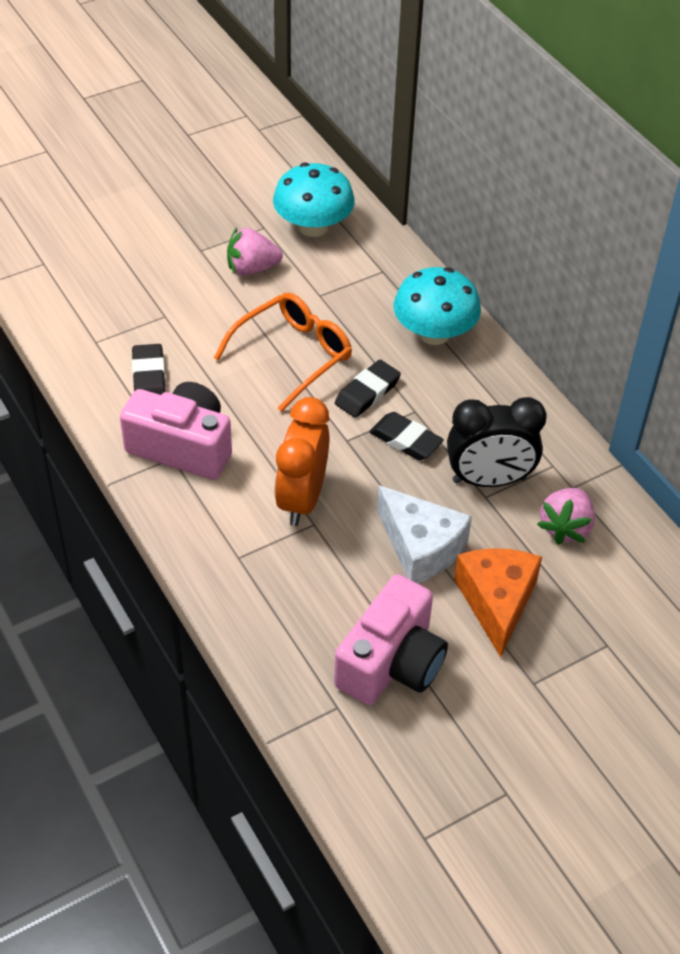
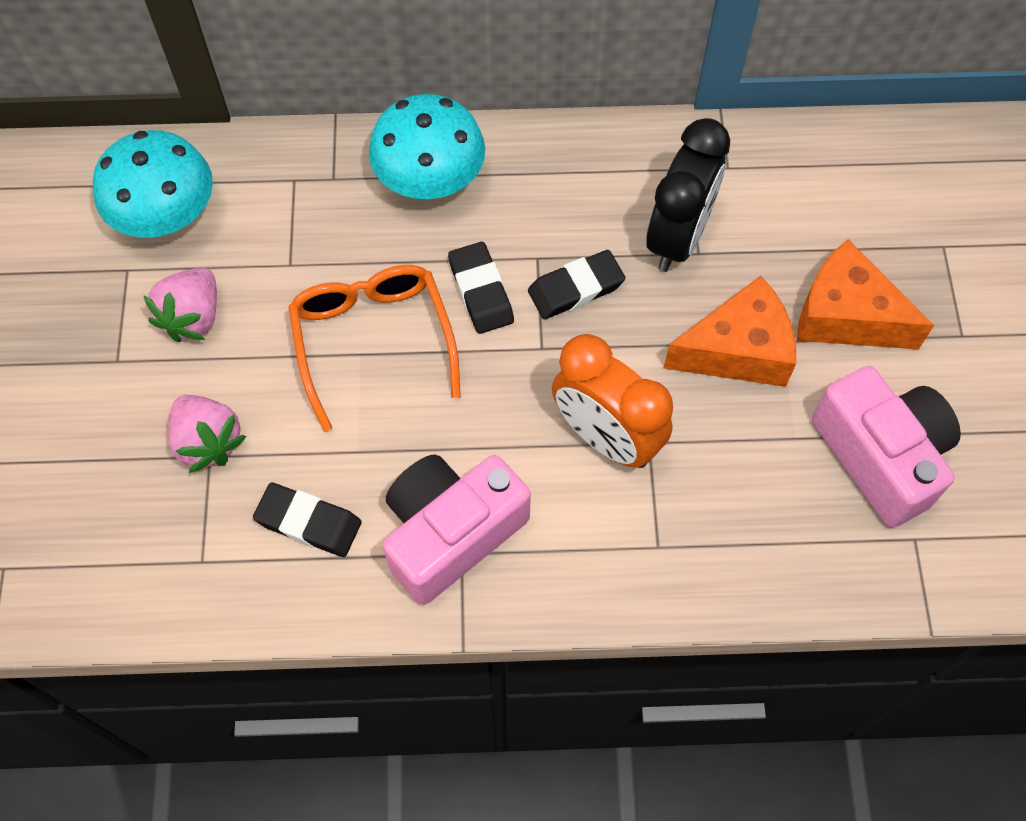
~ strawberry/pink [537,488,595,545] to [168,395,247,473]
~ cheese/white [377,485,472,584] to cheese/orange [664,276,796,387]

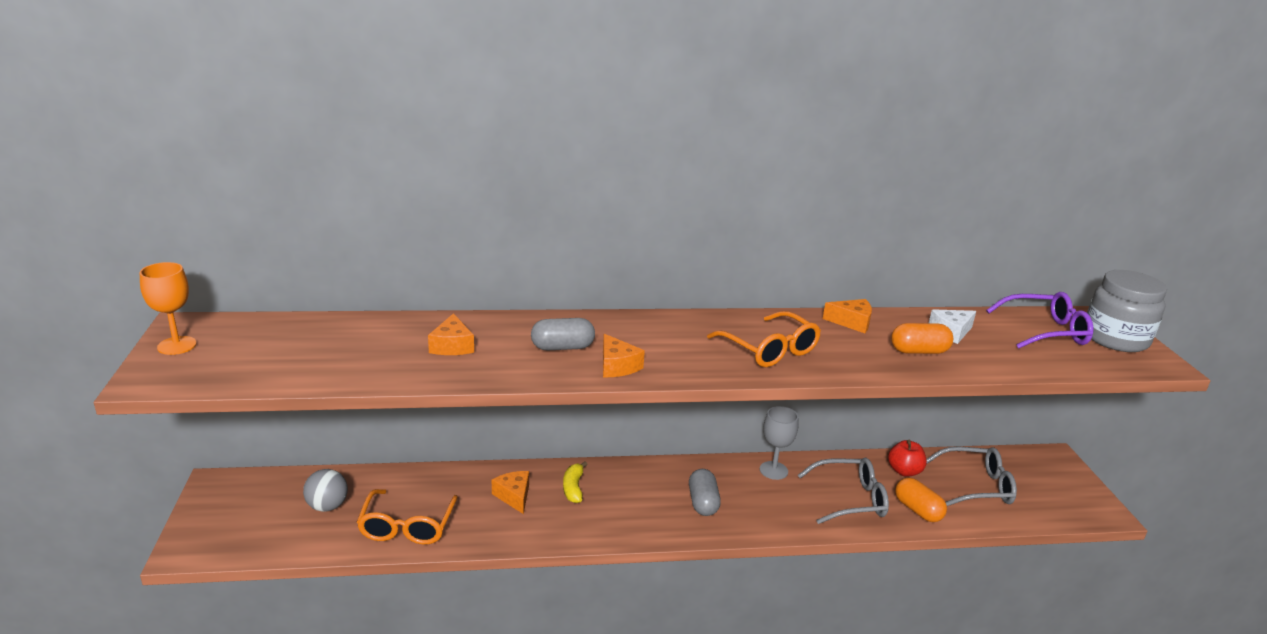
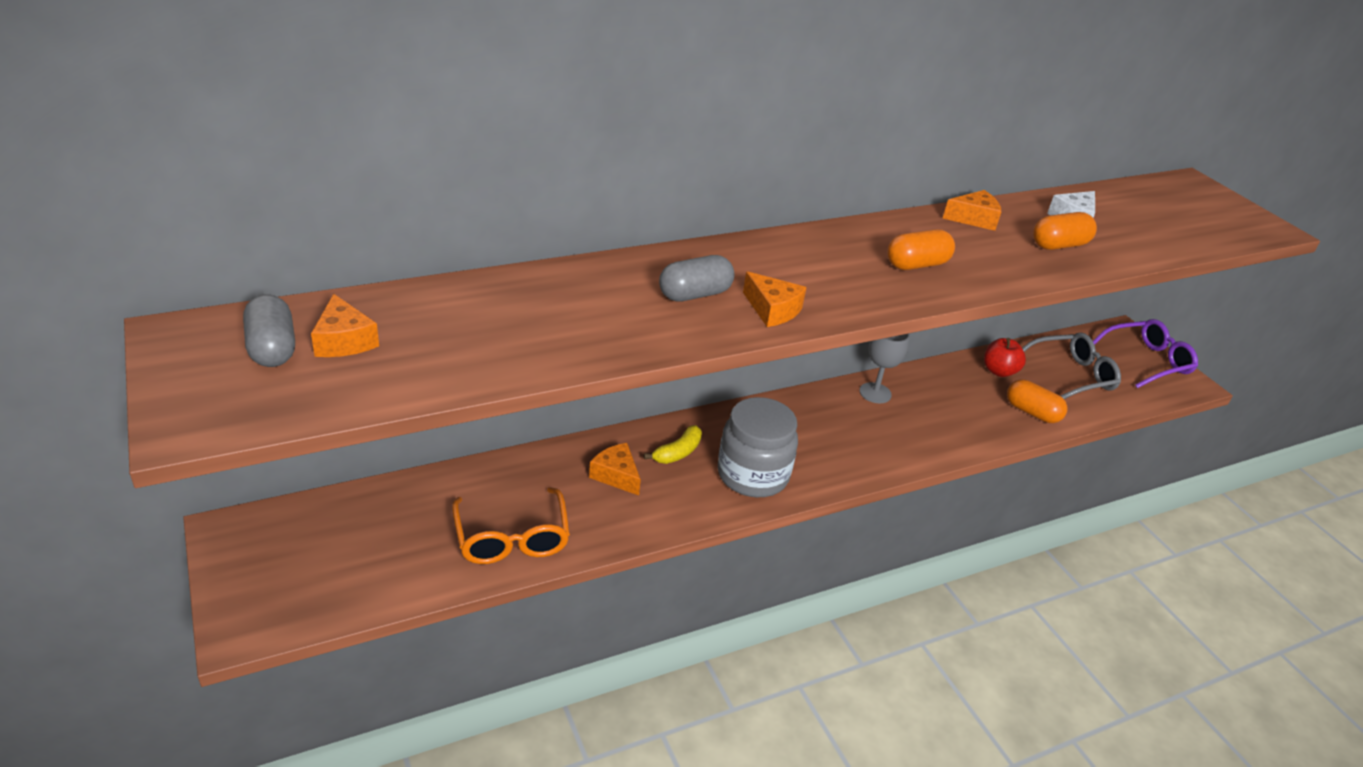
~ capsule/grey [689,469,721,516] to [243,294,295,367]
~ cheese/orange [428,313,474,355] to [311,294,379,357]
~ banana/yellow [563,461,587,503] = [644,425,702,464] 120 degrees counterclockwise
~ jar/grey [1087,270,1167,352] to [718,397,798,497]
~ glasses/orange [707,311,821,367] to capsule/orange [887,229,955,270]
~ glasses/purple [986,292,1093,349] to [1093,319,1198,388]
- goblet/orange [140,262,196,355]
- ball/grey [303,469,348,512]
- glasses/grey [798,458,889,524]

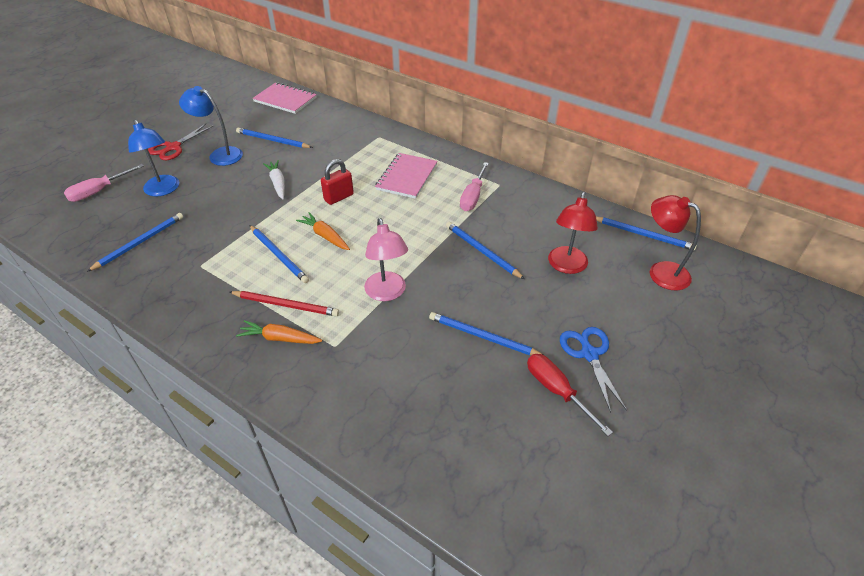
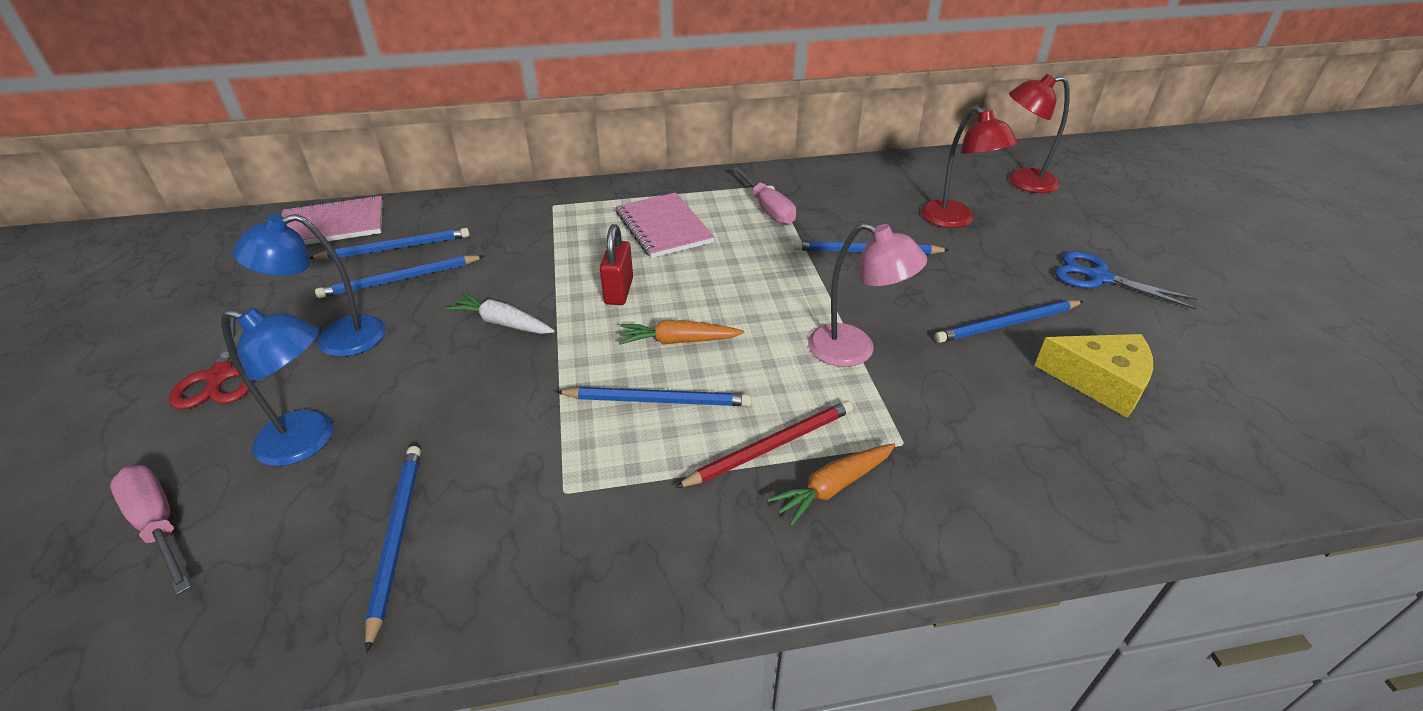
~ screwdriver/pink [64,164,144,202] = [110,465,191,595] 135 degrees clockwise
~ pencil/blue [596,217,697,251] to [310,228,470,260]
+ cheese/yellow [1034,334,1153,418]
- screwdriver/red [527,354,613,436]

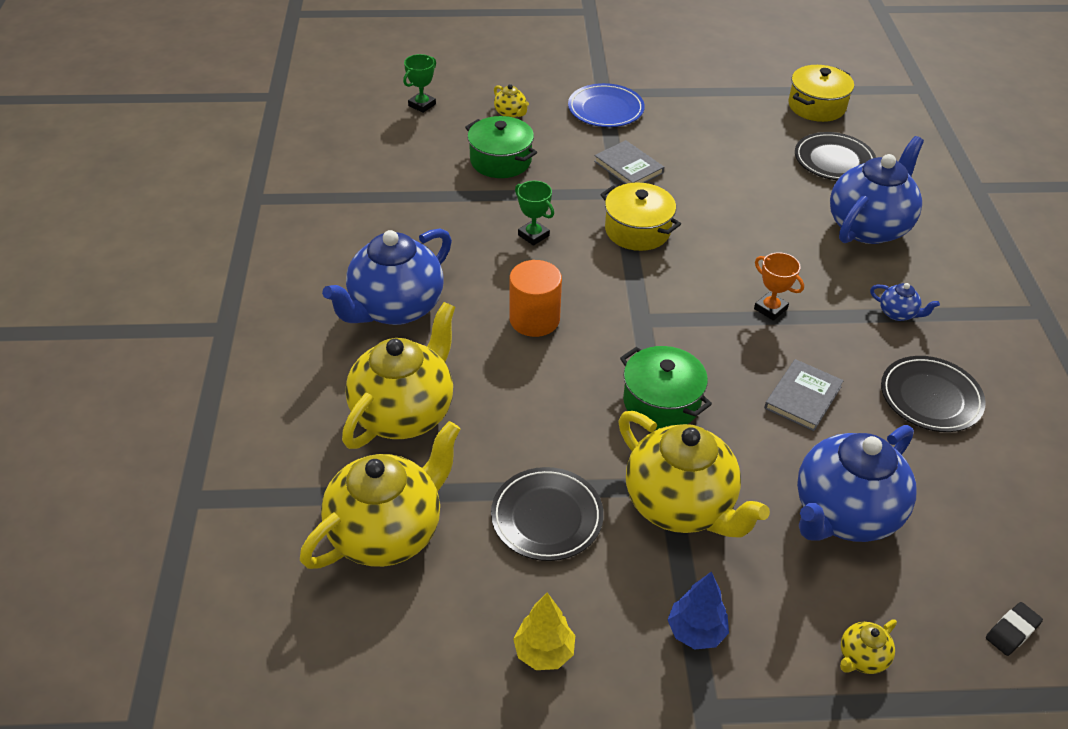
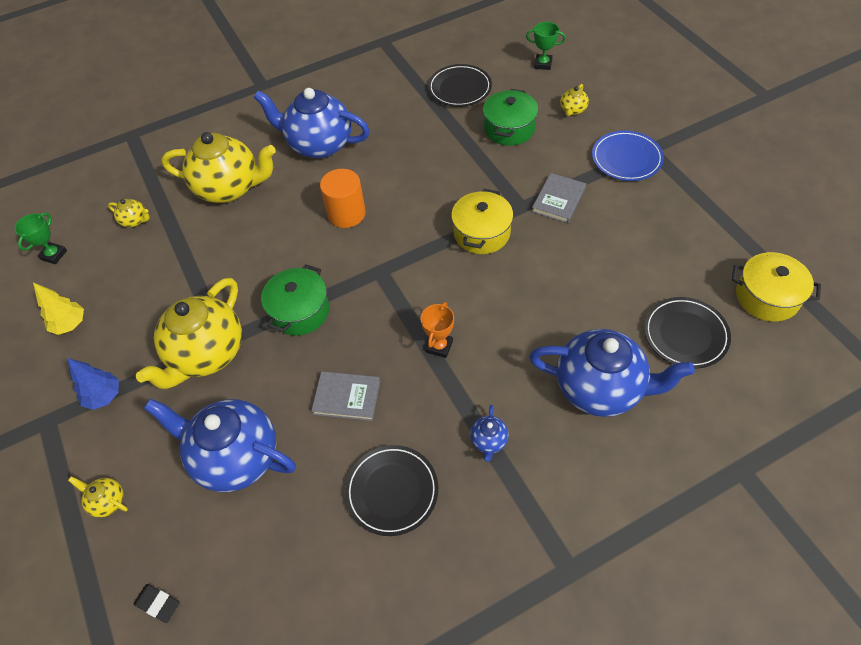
~ trophy/green [515,181,554,246] to [15,213,67,264]
~ teapot/yellow [300,421,461,569] = [108,199,150,227] x0.42
~ plate/black [491,467,604,561] to [428,64,492,107]

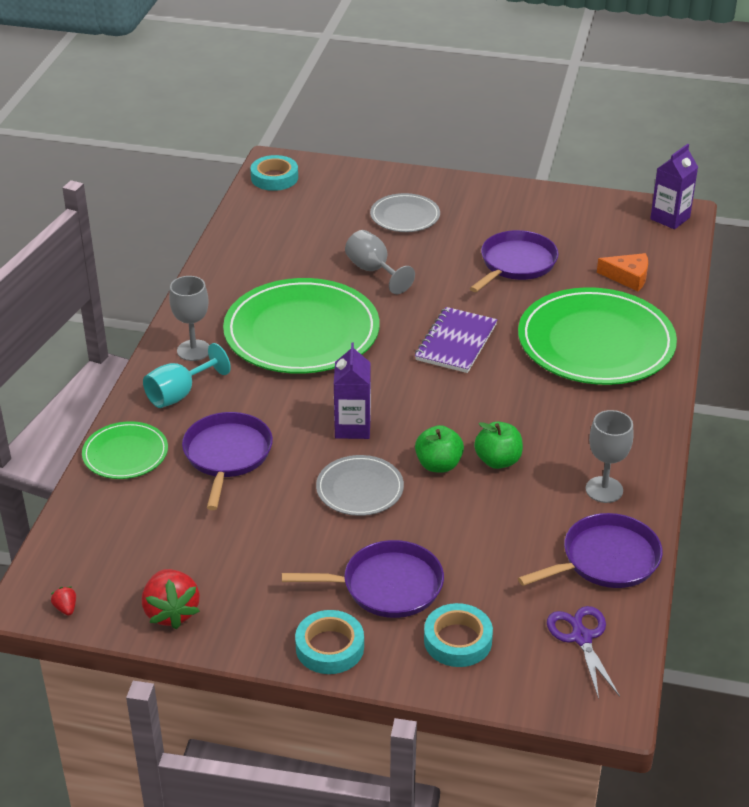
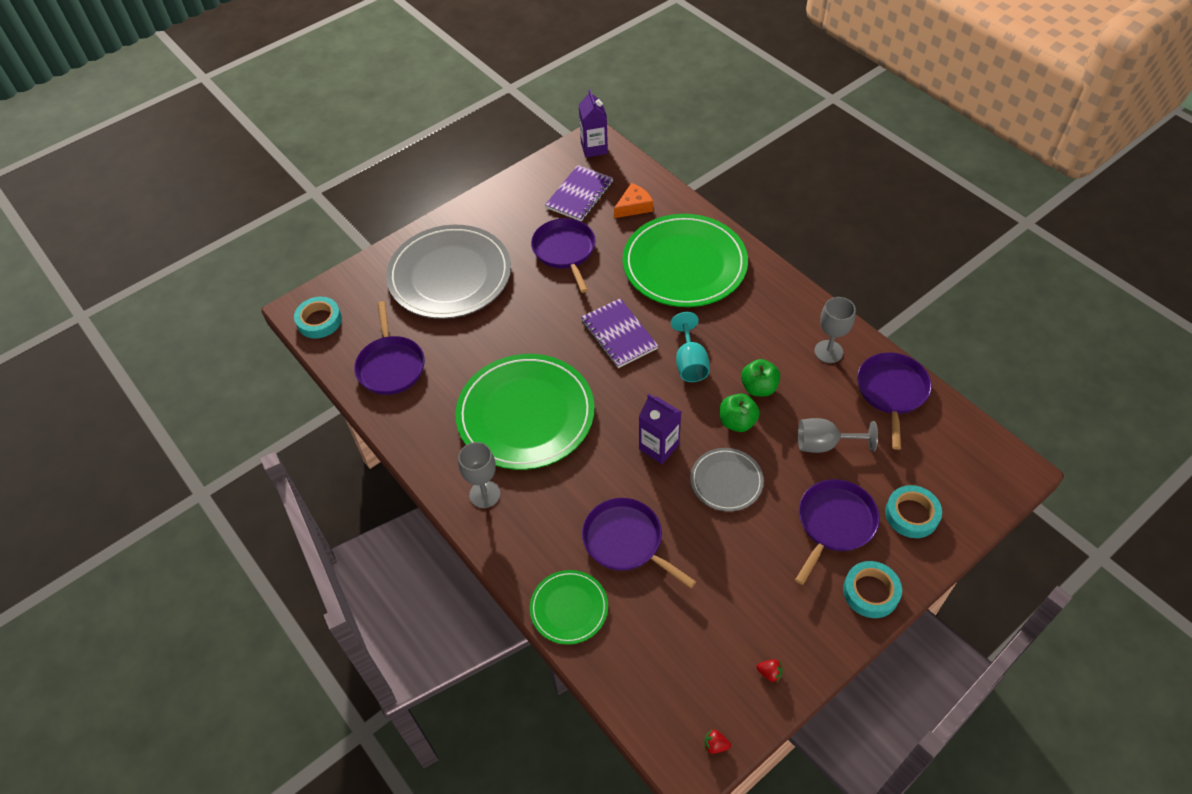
+ pan/purple [354,301,425,395]
~ plate/grey [370,193,440,232] = [386,225,511,319] x2.01
+ notebook/purple [545,165,613,221]
~ goblet/turquoise [143,343,231,408] to [671,312,710,382]
~ strawberry/red [142,569,200,629] = [757,659,783,682] x0.44
~ goblet/grey [345,230,415,294] to [798,418,878,453]
- scissors/purple [547,606,620,699]

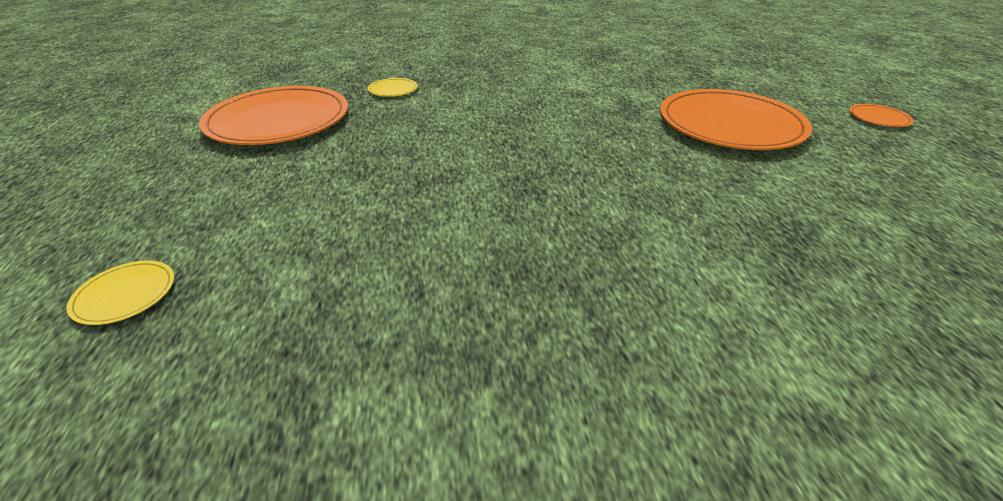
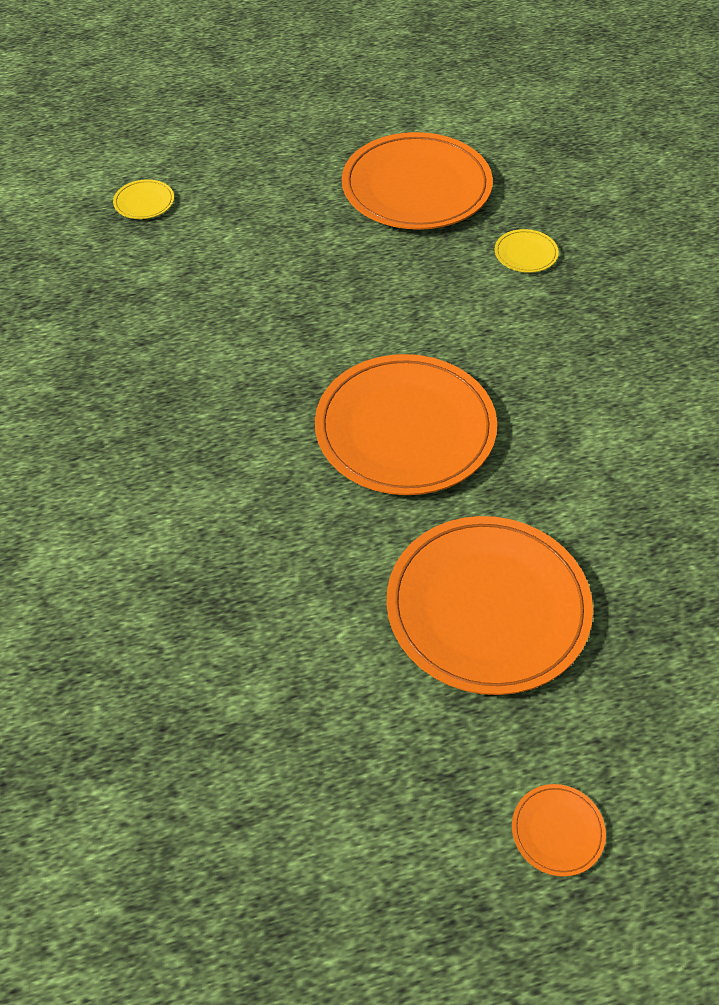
+ plate/orange [315,354,497,495]

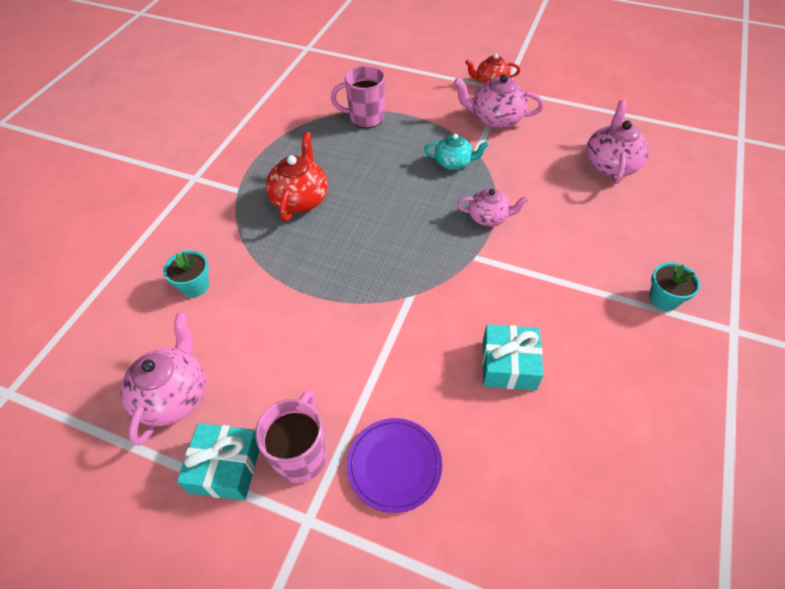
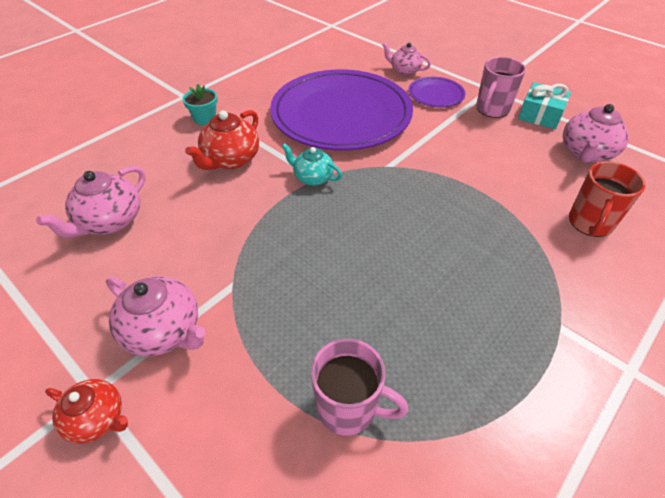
~ teapot/red [266,132,328,221] to [185,110,259,170]
~ gift/turquoise [482,325,543,391] to plate/purple [270,69,413,151]
~ teapot/turquoise [424,134,489,170] to [281,143,342,186]
~ teapot/pink [457,188,529,226] to [382,43,431,76]
~ flower pot/turquoise [163,250,209,297] to mug/red [569,161,646,237]

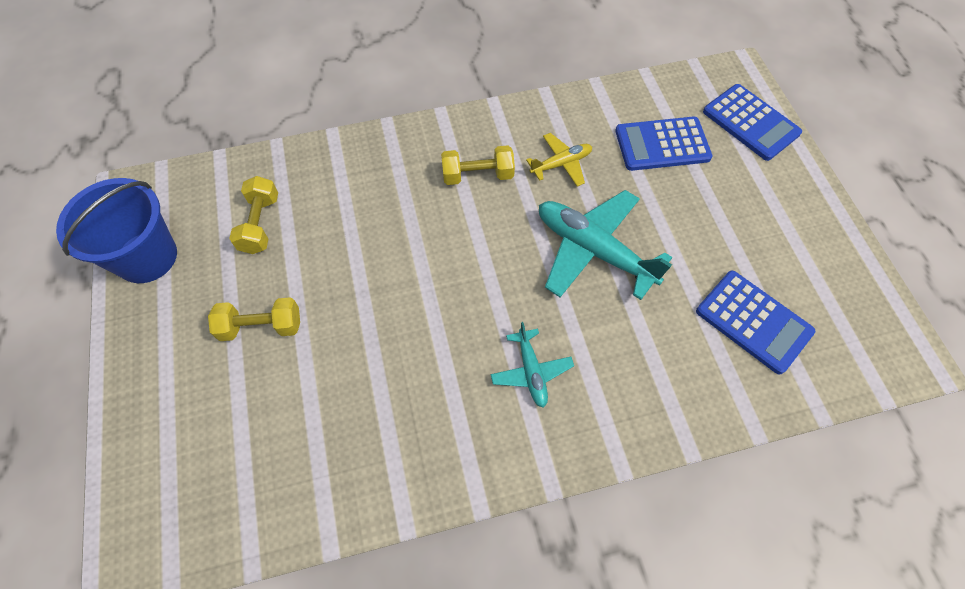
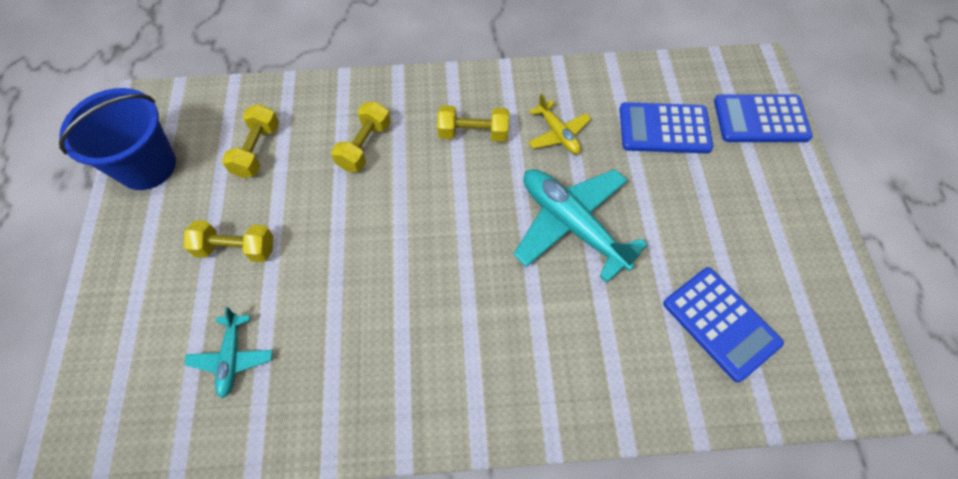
~ plane/turquoise [491,322,574,408] to [184,307,272,398]
+ dumbbell/yellow [331,101,391,172]
~ plane/yellow [526,133,592,186] = [528,93,591,154] 75 degrees clockwise
~ calculator/blue [703,84,802,161] = [714,94,813,142] 120 degrees clockwise

